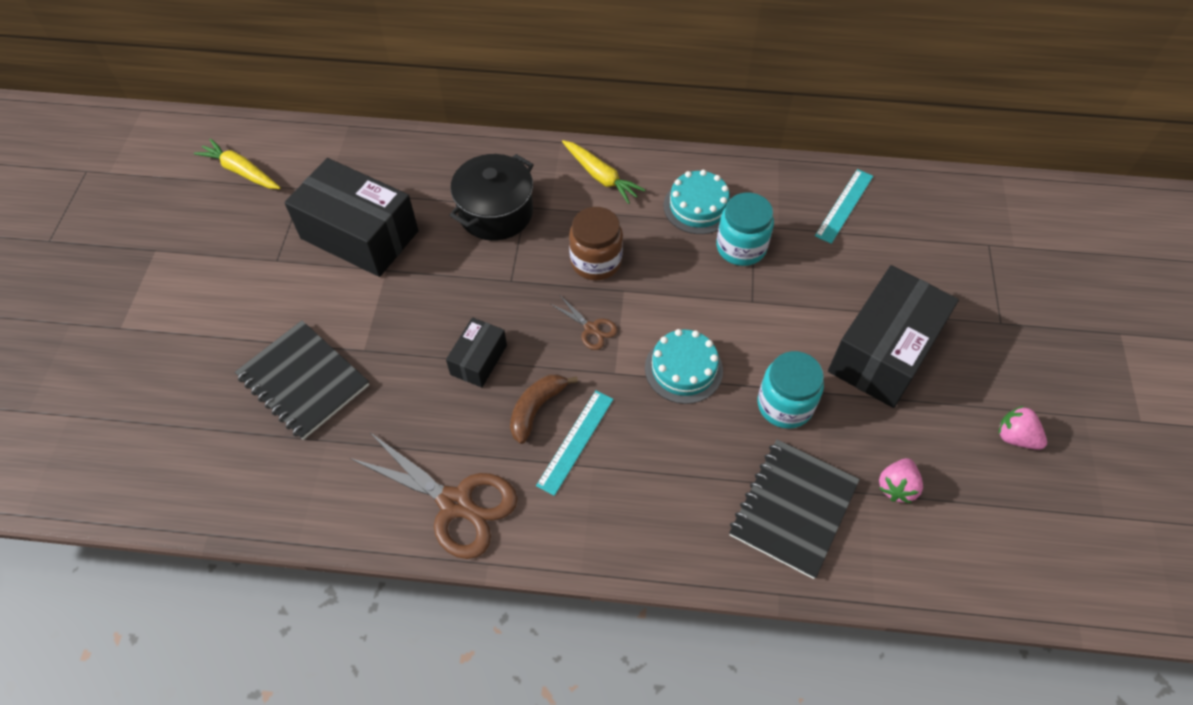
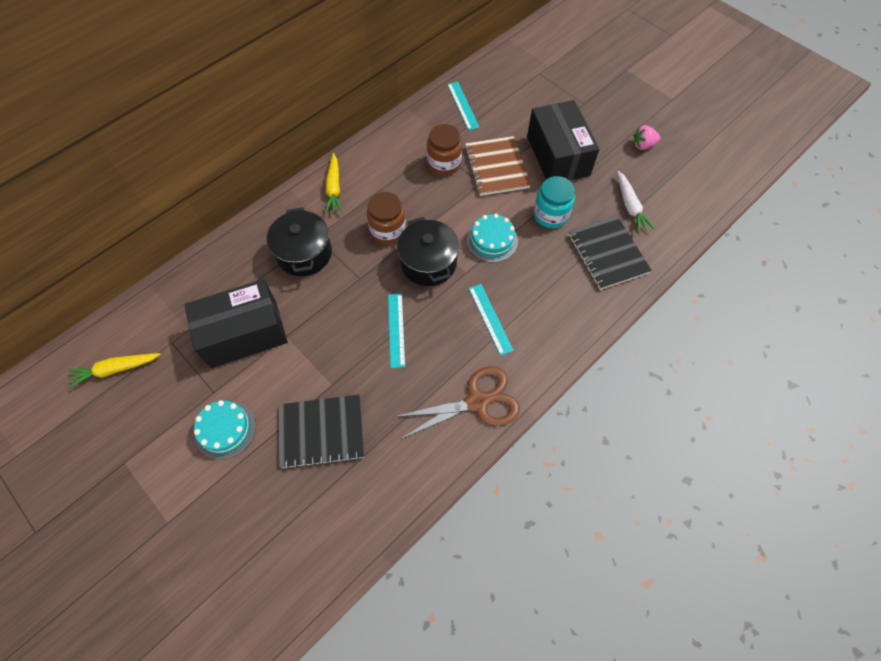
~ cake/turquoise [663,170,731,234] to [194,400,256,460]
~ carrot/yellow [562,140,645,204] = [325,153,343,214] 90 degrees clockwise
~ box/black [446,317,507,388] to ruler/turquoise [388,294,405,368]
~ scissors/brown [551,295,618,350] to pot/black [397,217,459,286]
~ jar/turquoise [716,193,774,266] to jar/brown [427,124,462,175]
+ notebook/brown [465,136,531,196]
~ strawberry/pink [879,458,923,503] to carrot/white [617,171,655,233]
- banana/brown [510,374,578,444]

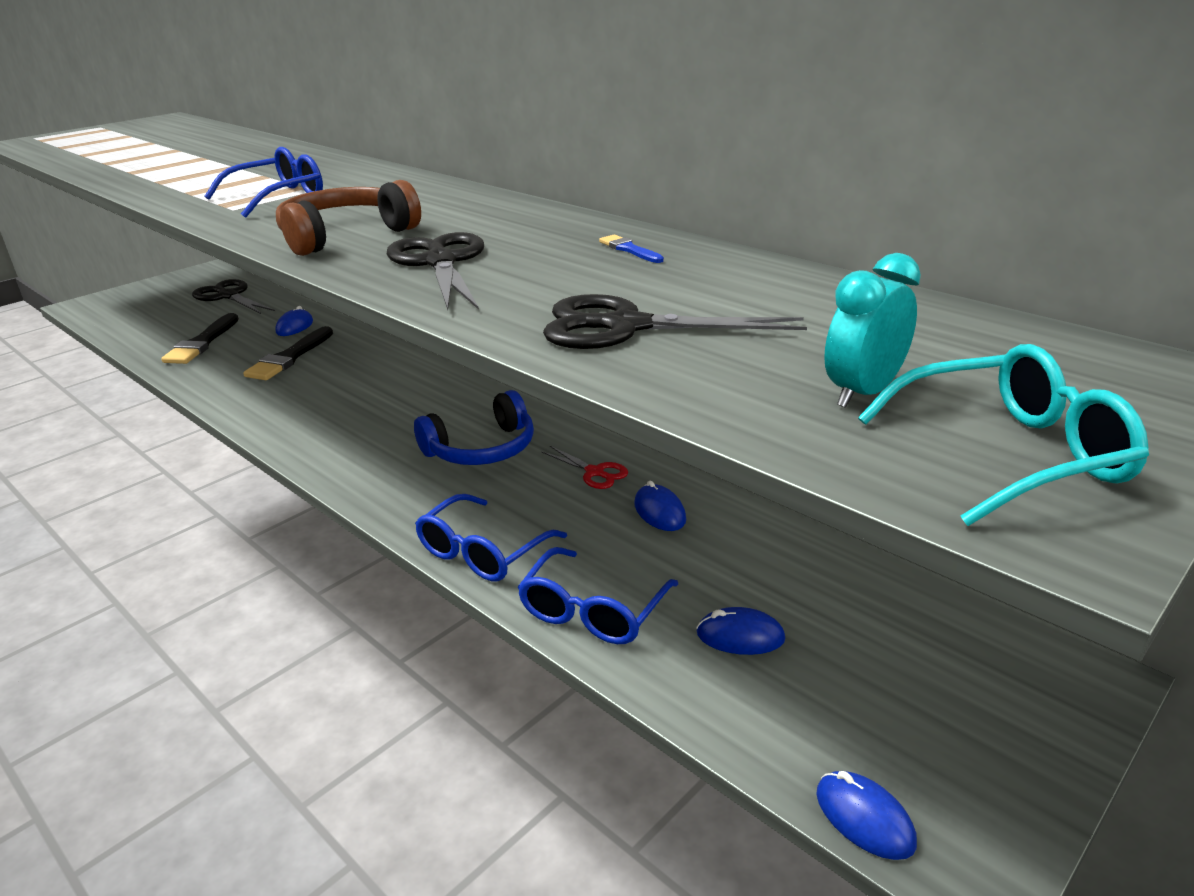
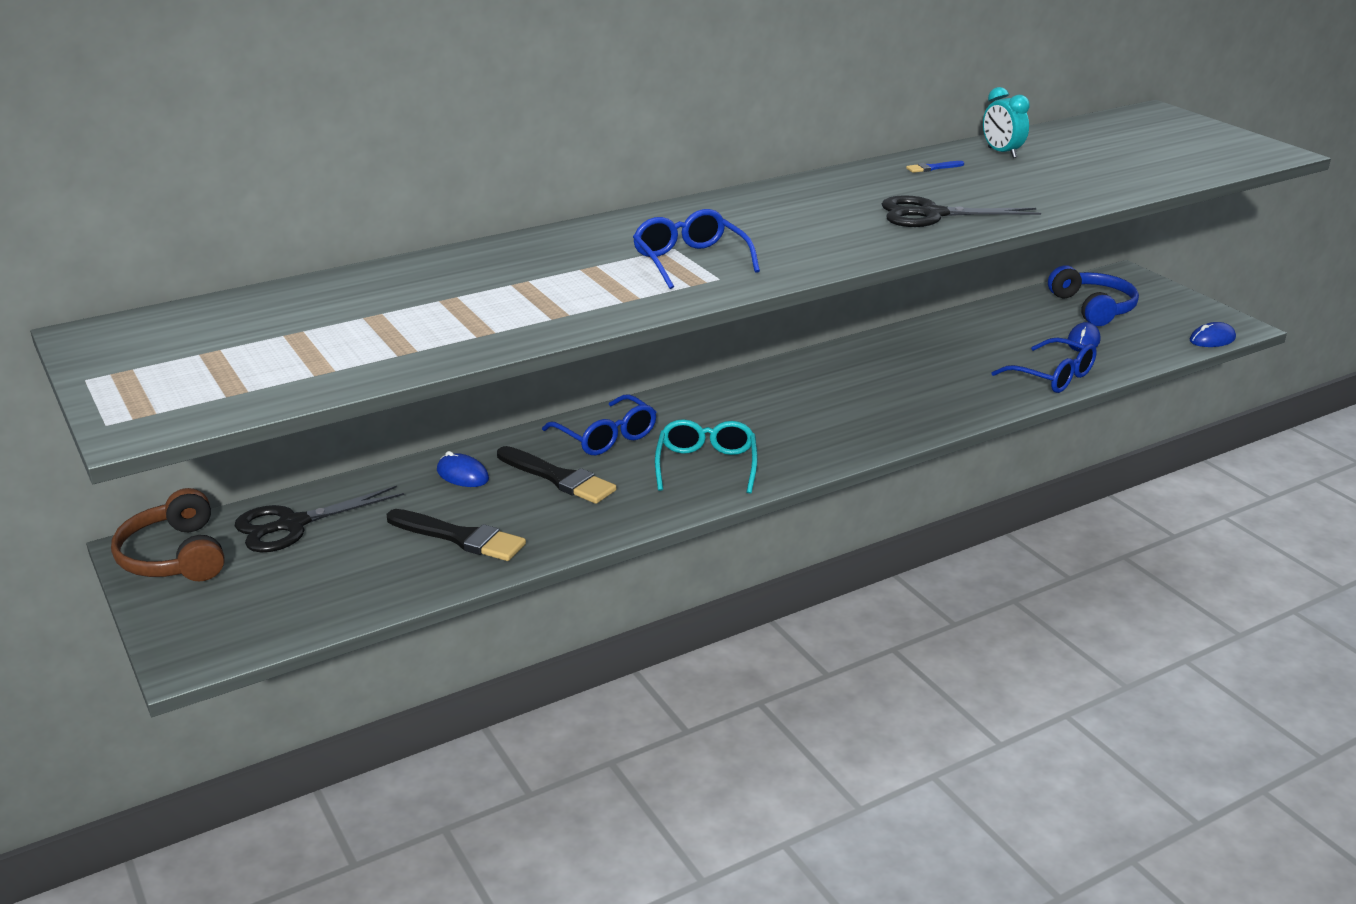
~ headphones/brown [276,180,421,256] to [111,488,225,582]
~ glasses/blue [415,494,567,581] to [542,394,656,455]
~ glasses/turquoise [858,344,1149,526] to [655,419,757,494]
~ clock/turquoise [824,253,921,408] to [983,87,1030,158]
~ headphones/blue [414,390,534,465] to [1048,266,1139,326]
- scissors/red [541,446,628,489]
- scissors/black [543,294,807,349]
- mouse/blue [634,480,686,531]

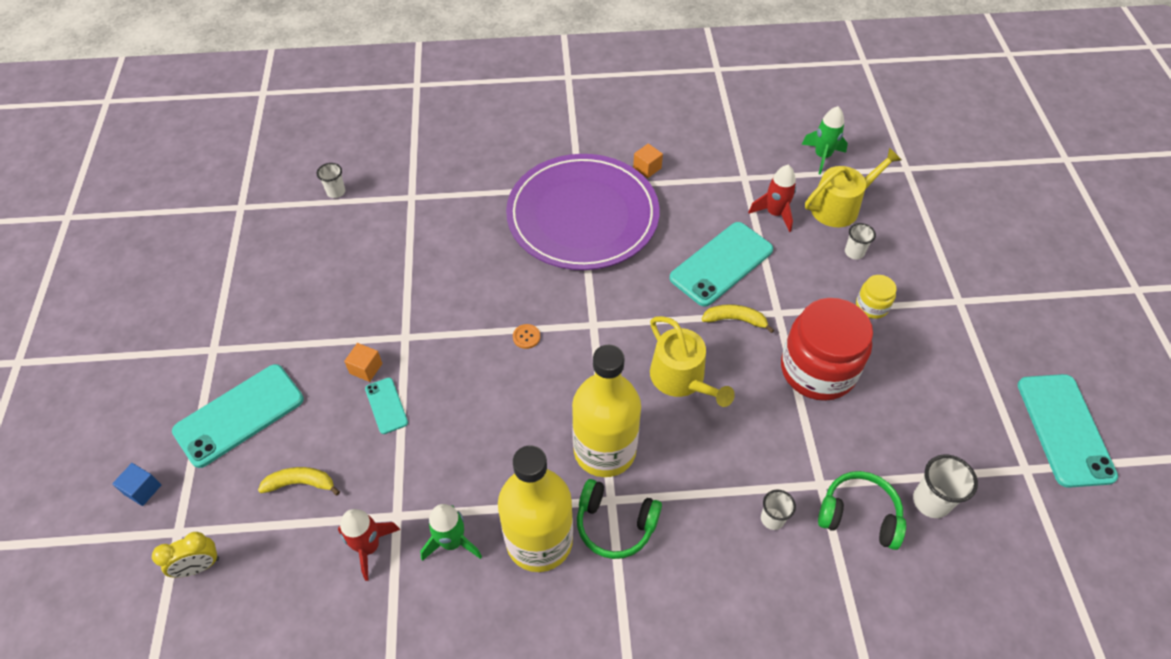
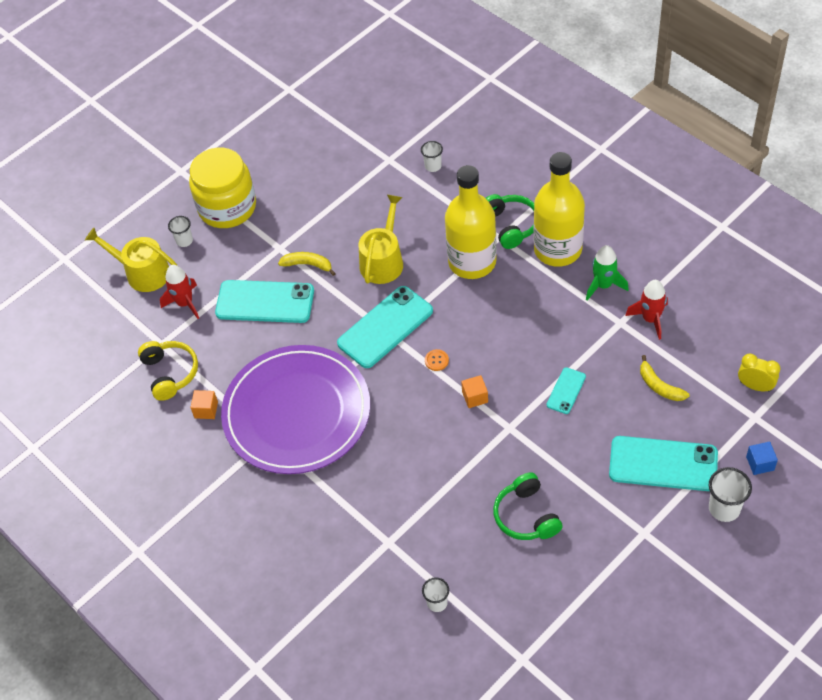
+ headphones/yellow [138,341,198,401]
~ jar/yellow [856,275,897,319] = [189,148,256,228] x2.20
~ banana/yellow [701,304,774,333] = [278,252,336,276] 135 degrees clockwise
~ phone/turquoise [1017,374,1118,488] to [337,286,433,368]
~ cube/orange [344,343,382,382] to [461,375,488,408]
~ headphones/green [818,471,906,550] to [493,473,563,540]
~ cup/white [913,455,978,518] to [709,467,752,522]
- jar/red [781,298,873,401]
- rocket/green [801,106,848,175]

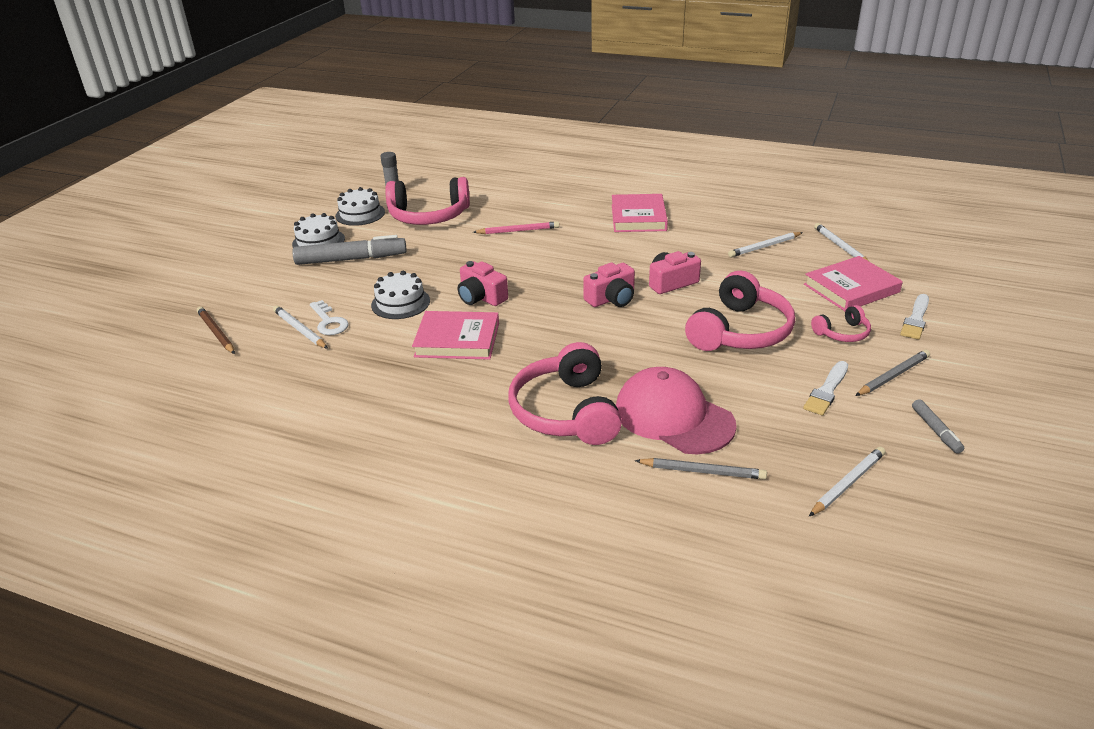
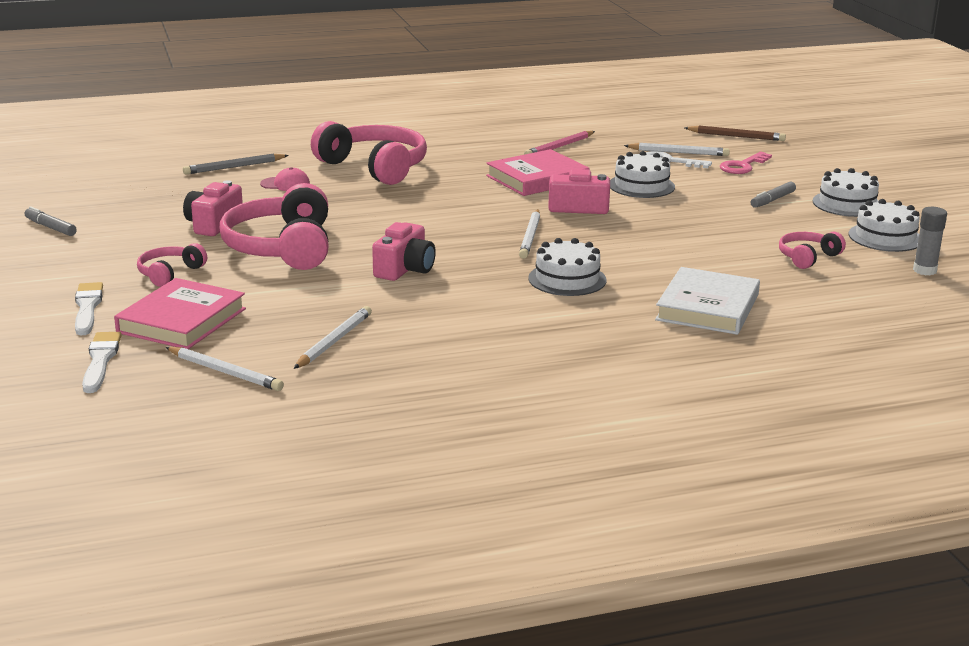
~ brush/white [803,361,848,415] to [82,332,122,393]
~ camera/pink [583,263,635,307] to [183,180,243,236]
~ cap/pink [616,367,737,454] = [260,167,310,191] x0.42
~ pencil/white [809,447,885,516] to [519,209,540,259]
~ pencil/pink [473,221,559,234] to [524,131,595,155]
+ cake/white [528,238,606,296]
+ book/white [655,267,760,335]
+ key/pink [720,152,772,174]
~ marker/grey [292,235,407,265] = [751,181,796,208] x0.49
~ headphones/pink [385,177,470,225] = [779,232,846,269] x0.50
- book/pink [612,194,668,232]
- pencil/grey [855,350,930,396]

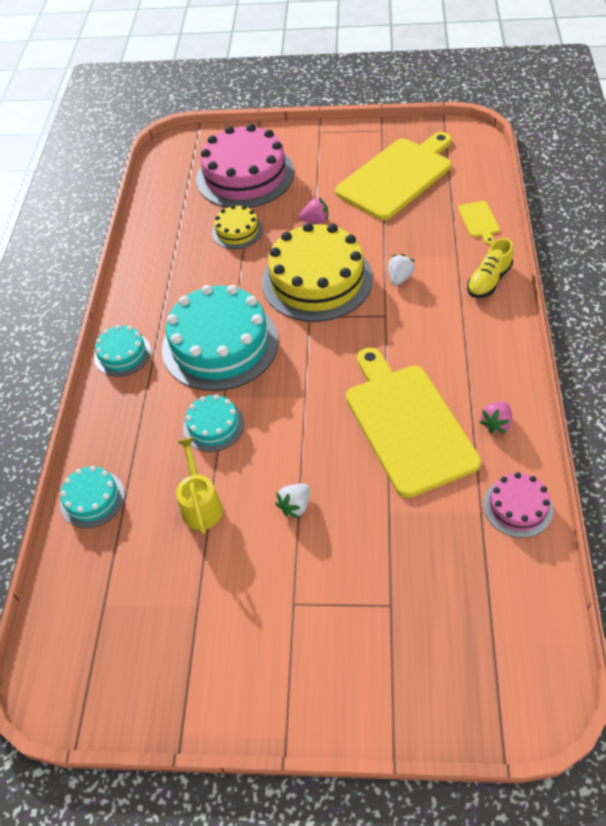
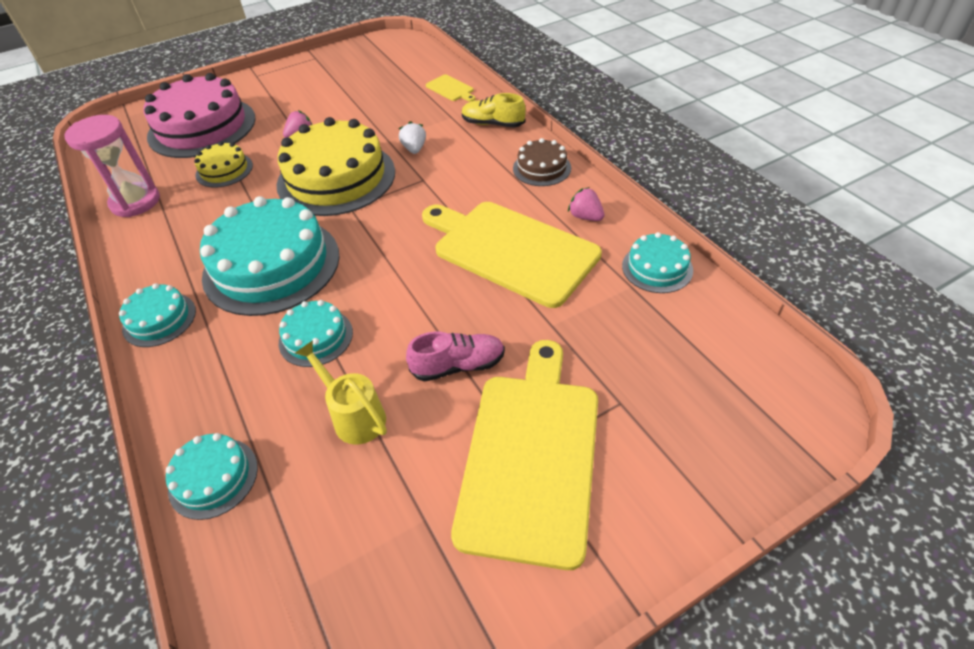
+ hourglass/pink [64,115,160,217]
~ strawberry/white [275,484,310,518] to shoe/pink [406,332,505,381]
~ cutting board/yellow [335,132,452,220] to [451,340,598,570]
~ shoe/yellow [467,238,514,298] = [462,93,526,127] 105 degrees clockwise
+ cake/brown [513,138,571,186]
~ strawberry/pink [480,402,512,433] = [568,187,604,221] 135 degrees clockwise
~ cake/pink [483,472,553,538] to cake/turquoise [622,232,693,293]

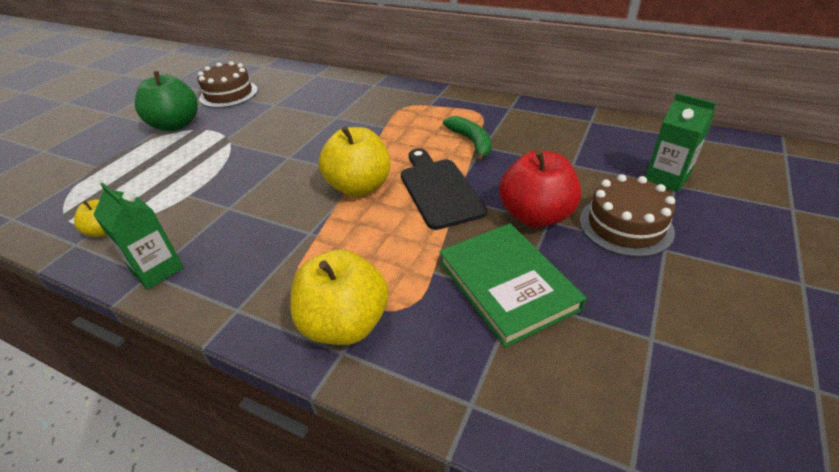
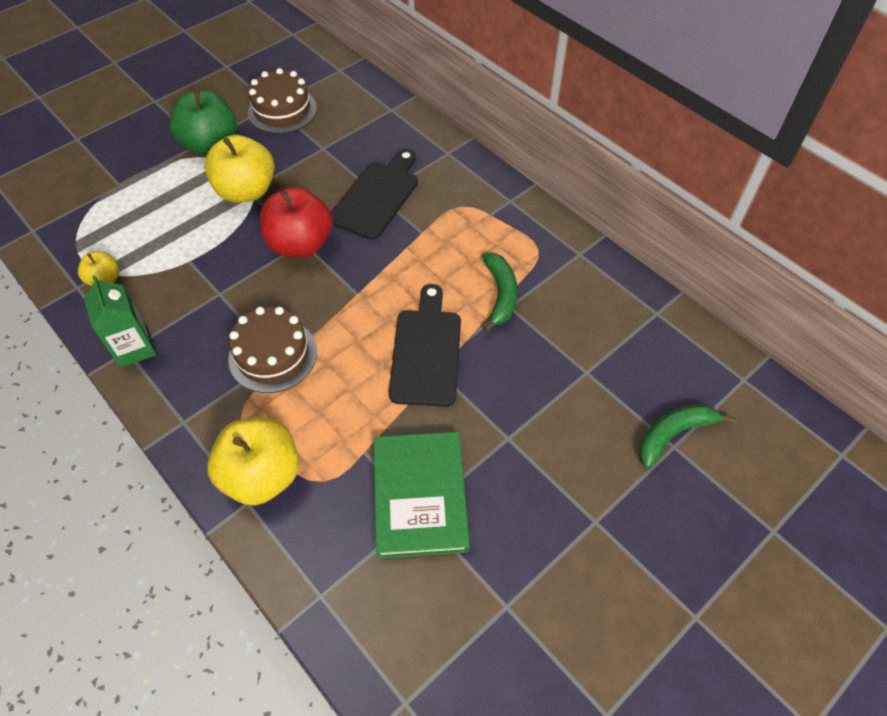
~ apple/yellow [319,126,390,197] to [204,135,274,203]
~ cake/brown [580,174,675,257] to [228,307,317,393]
~ apple/red [499,150,581,228] to [260,187,332,258]
+ cutting board/black [331,149,418,240]
~ carton/green [645,93,716,192] to banana/green [639,404,735,468]

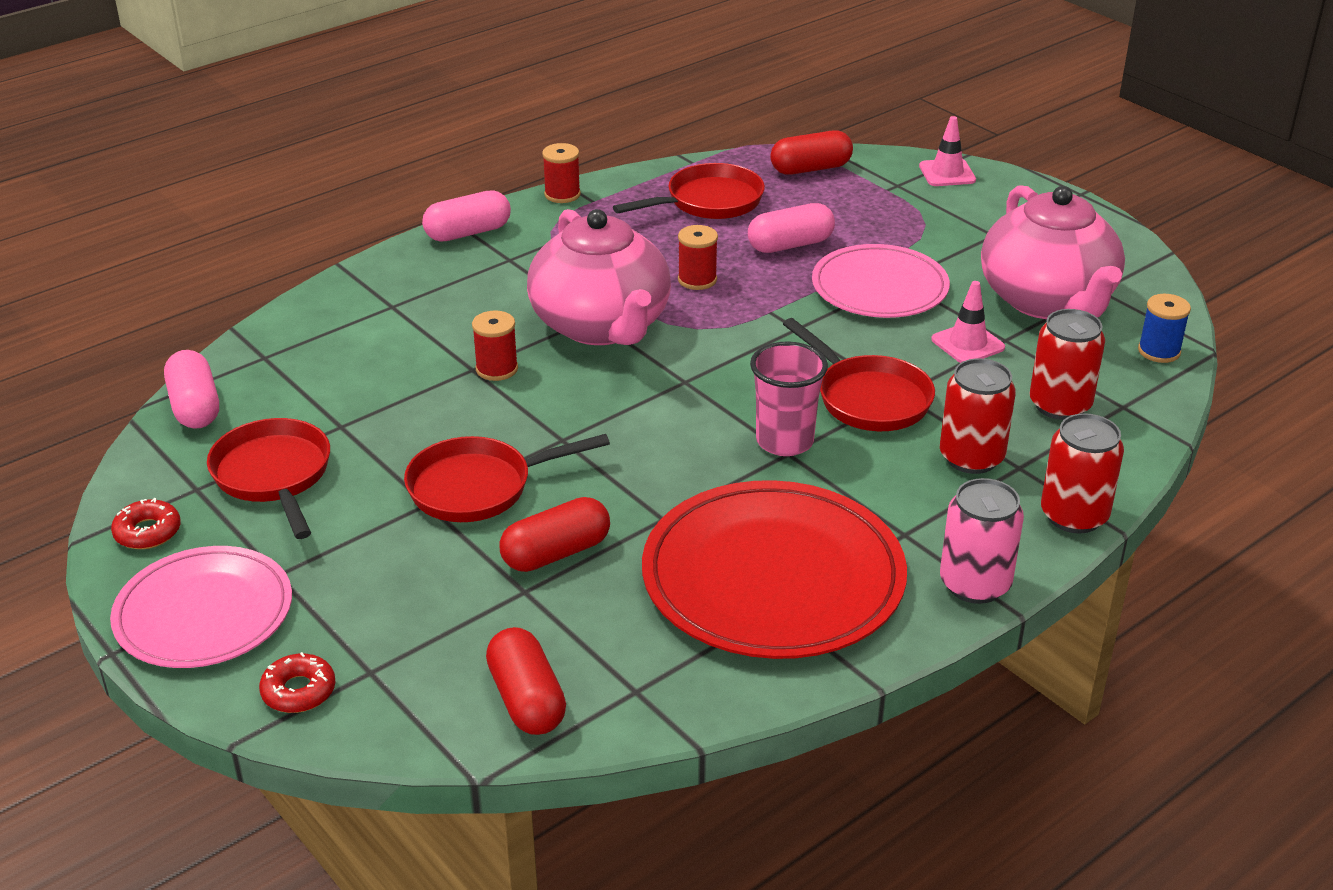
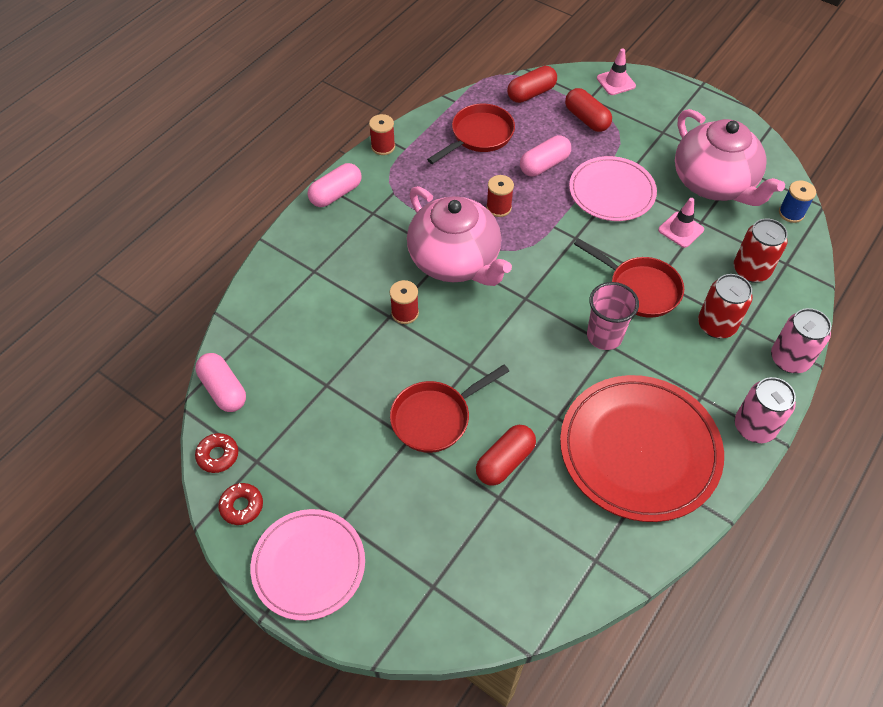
~ donut/red [259,652,336,713] to [195,433,238,473]
~ capsule/red [486,627,566,735] to [565,88,612,132]
~ can/red [1041,413,1124,534] to can/pink [771,308,831,373]
- pan/red [207,418,330,539]

